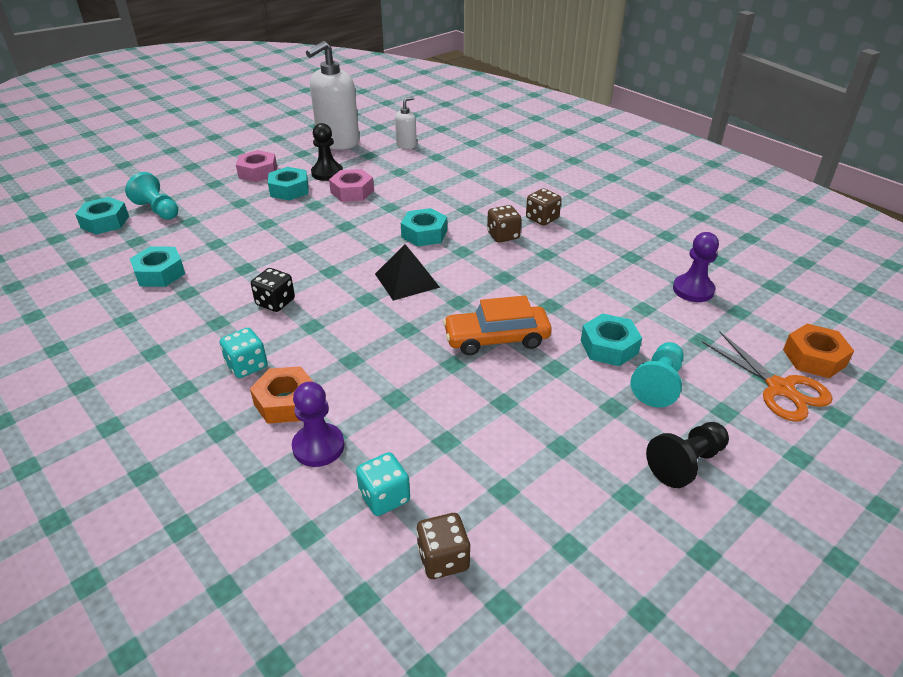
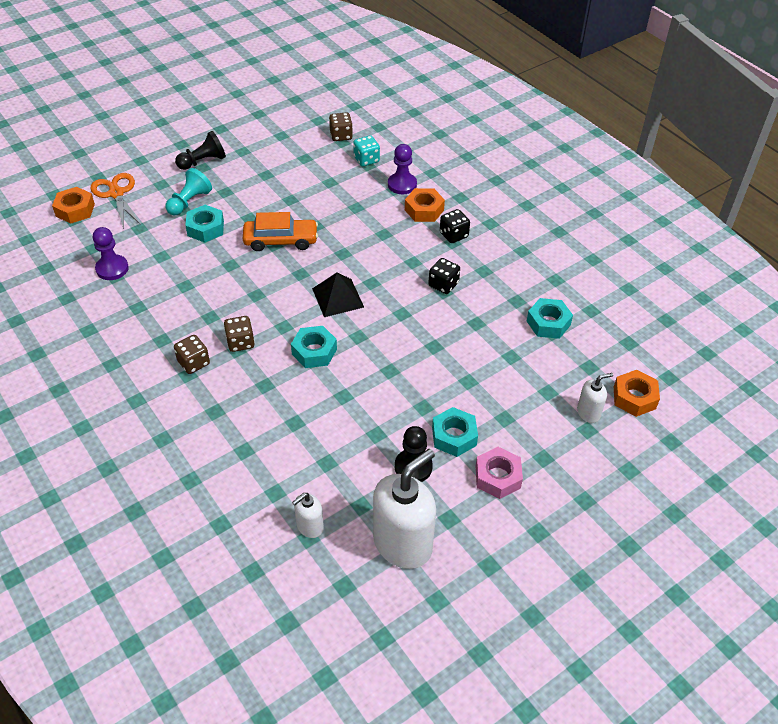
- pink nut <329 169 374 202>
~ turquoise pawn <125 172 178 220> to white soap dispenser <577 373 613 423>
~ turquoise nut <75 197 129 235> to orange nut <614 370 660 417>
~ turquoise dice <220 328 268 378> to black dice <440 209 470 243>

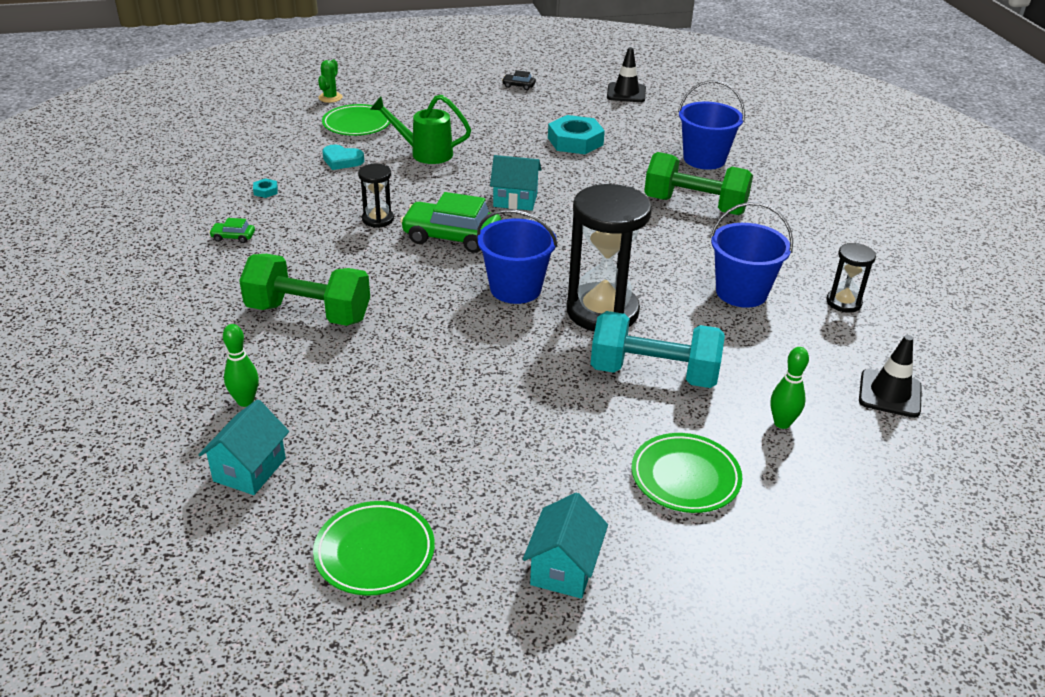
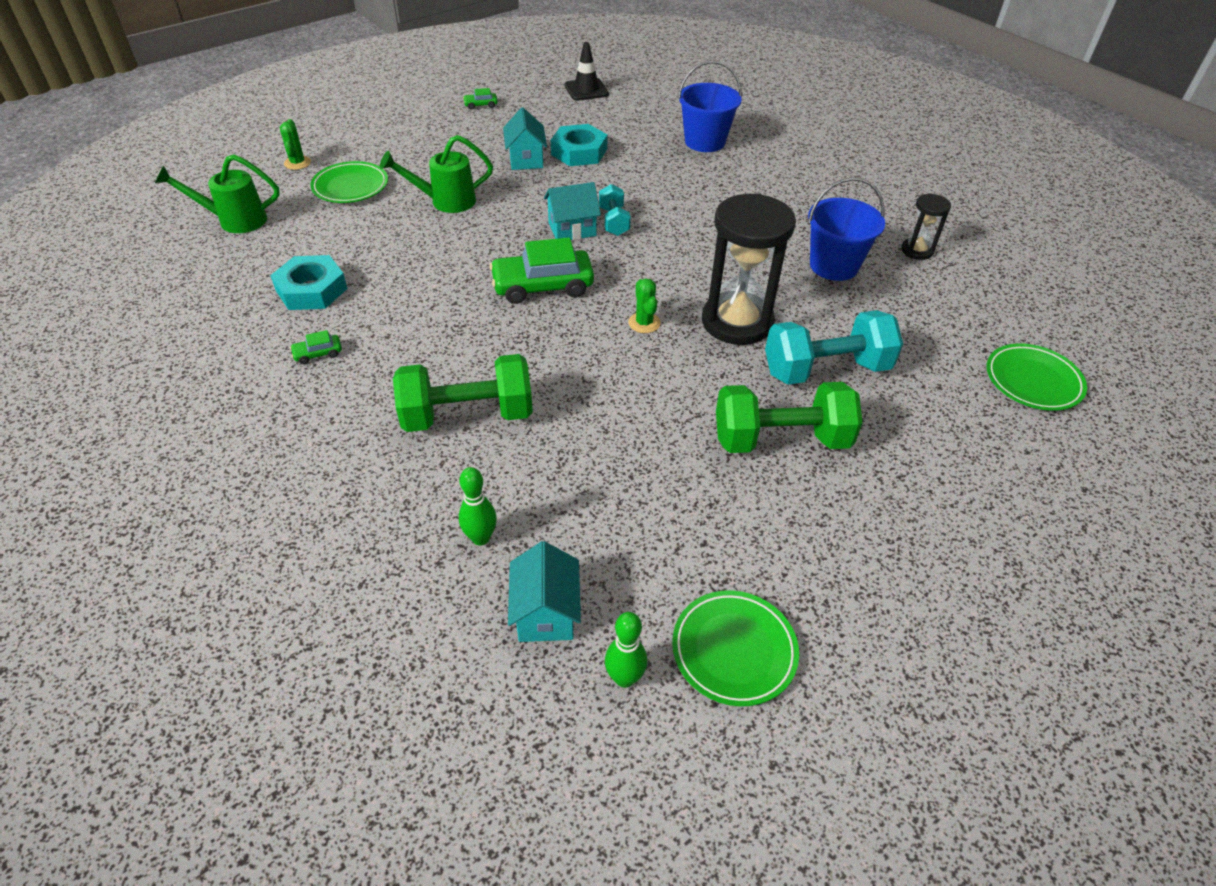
~ black car <502 70 536 90> to green car <463 88 498 110>
- turquoise heart <322 144 364 170>
~ green dumbbell <644 152 753 215> to <716 382 863 453>
- black hourglass <358 164 394 228>
~ turquoise nut <253 178 278 198> = <270 255 348 310> x2.36
~ blue bucket <477 209 558 304> to green cactus <628 279 661 333>
- black traffic cone <859 335 922 418>
~ green bowling pin <770 347 809 429> to <605 612 647 688>
~ green plate <632 433 742 513> to <987 344 1087 411>
~ turquoise house <523 493 608 599> to <503 107 547 170>
+ green watering can <155 154 280 233>
+ turquoise dumbbell <599 184 631 236>

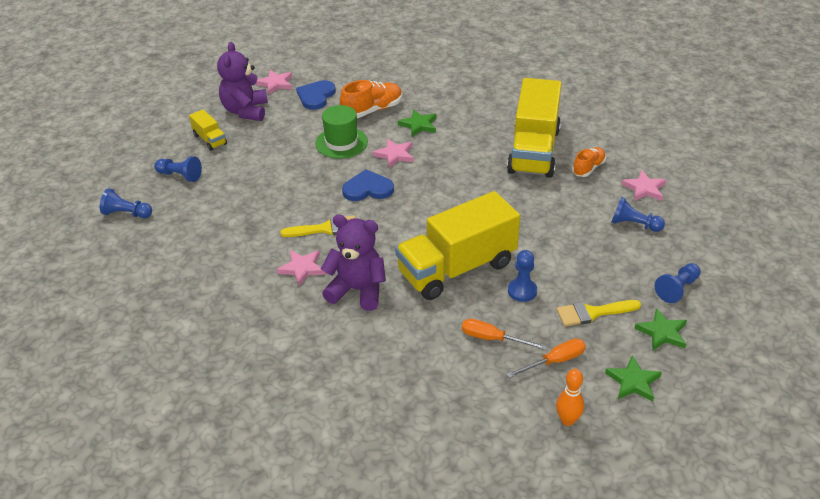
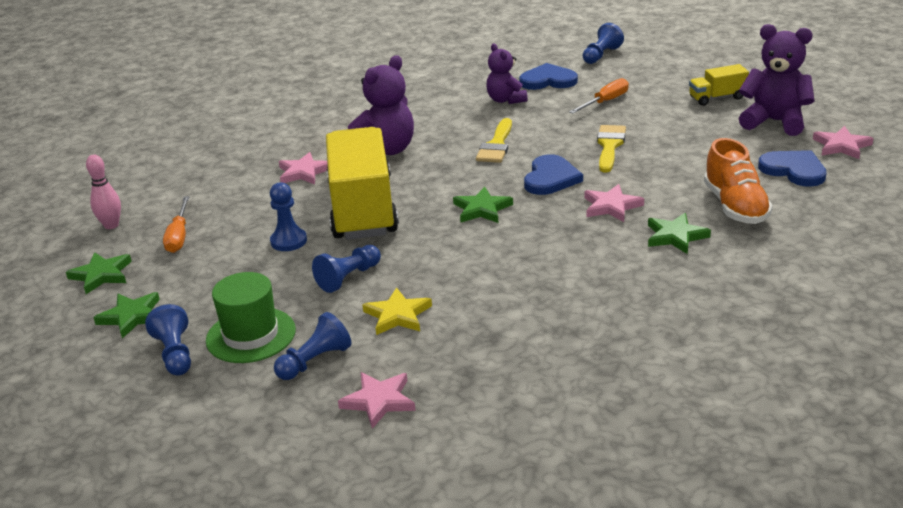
- yellow truck <507 78 562 178>
~ green hat <315 105 368 159> to <206 272 296 363>
- orange shoe <572 147 606 177>
~ blue pawn <154 156 202 182> to <312 245 381 293>
~ pink star <277 250 326 286> to <279 152 328 185>
~ yellow brush <557 300 641 326> to <597 125 626 172>
~ orange screwdriver <462 319 547 350> to <569 78 629 114>
~ orange bowling pin <556 369 584 426> to pink bowling pin <86 155 121 229>
+ purple teddy bear <486 43 528 104>
+ blue heart <519 63 578 90>
+ green star <453 187 513 223>
+ yellow star <362 287 432 335>

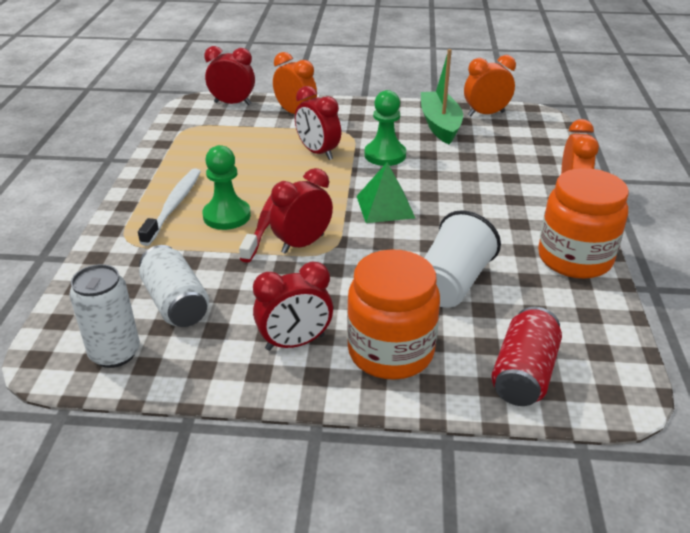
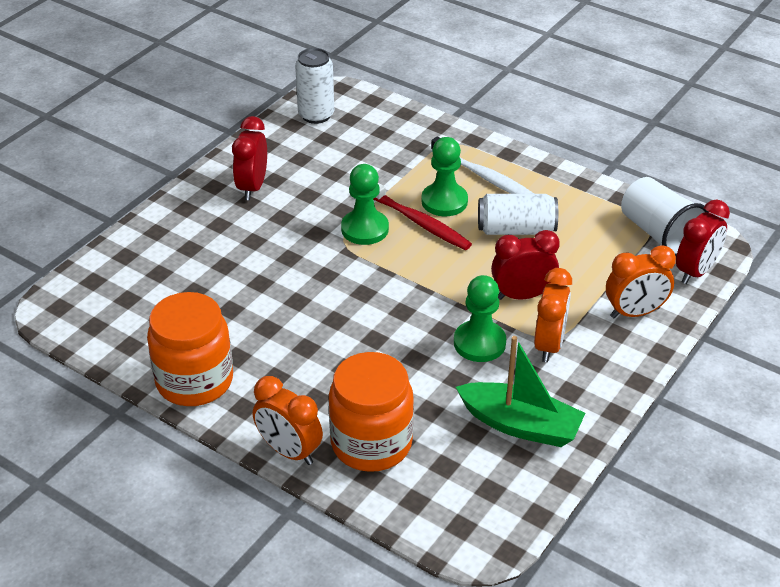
~ orange clock <464 55 516 117> to <534 268 572 362>
- green pyramid <356 162 415 223>
~ red clock <270 168 333 254> to green pawn <341 164 389 245>
~ white cup <424 210 501 308> to <621 177 709 256>
~ white can <139 245 209 327> to <478 194 558 235>
~ orange jar <347 249 440 380> to <329 352 414 472>
- red can <491 307 562 406>

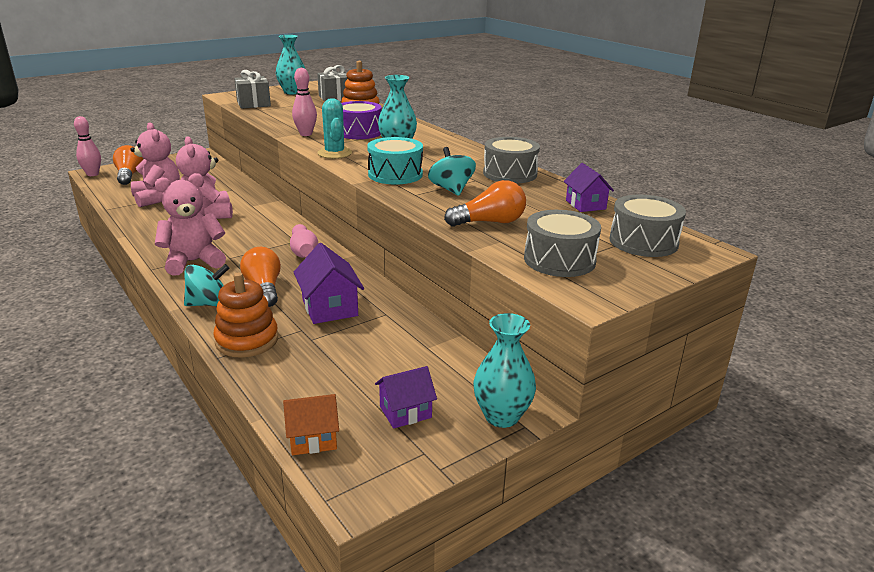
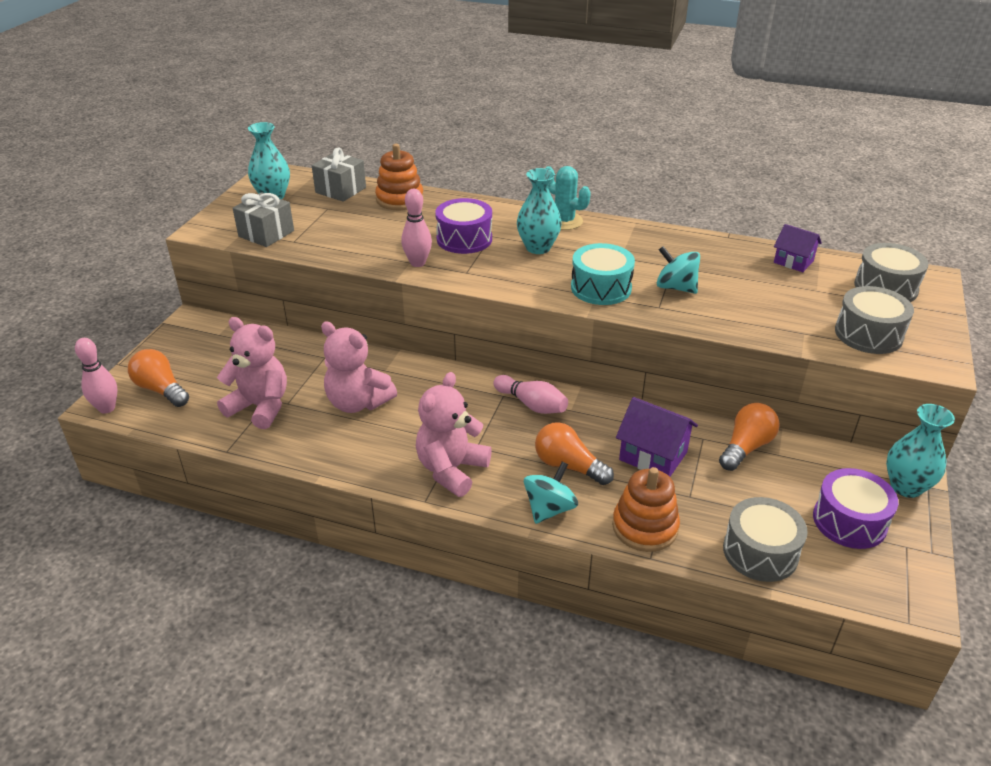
~ turquoise cactus <317 98 352 159> to <545 166 591 230>
~ grey drum <483 137 540 184> to <723 497 808 582>
~ orange light bulb <444 180 526 227> to <719 403 779 471>
~ purple house <375 366 437 429> to purple drum <813 468 898 549>
- orange house <283 394 339 455>

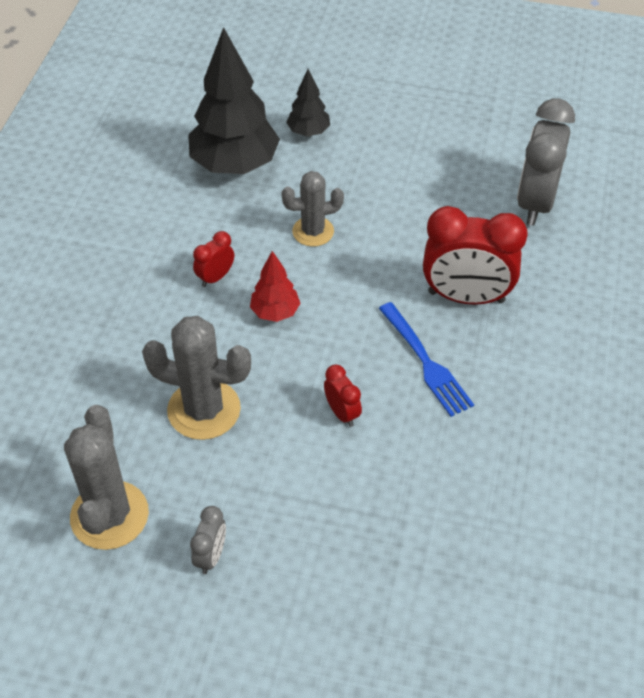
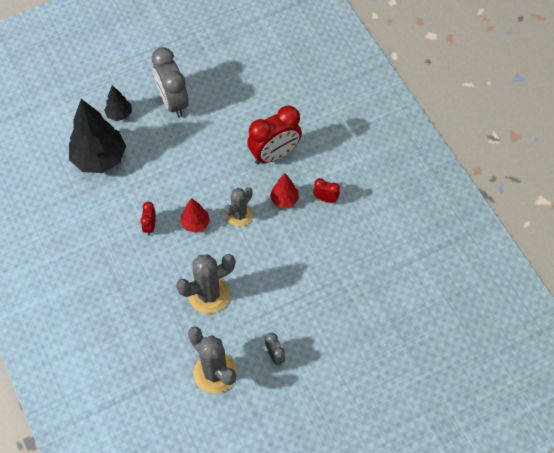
~ grey clock <517 98 575 226> to <152 47 189 118>
~ grey cactus <281 171 344 247> to <224 187 253 226>
~ blue fork <379 302 474 417> to red tree <270 173 299 208>
~ red clock <324 365 362 427> to <313 178 340 203>

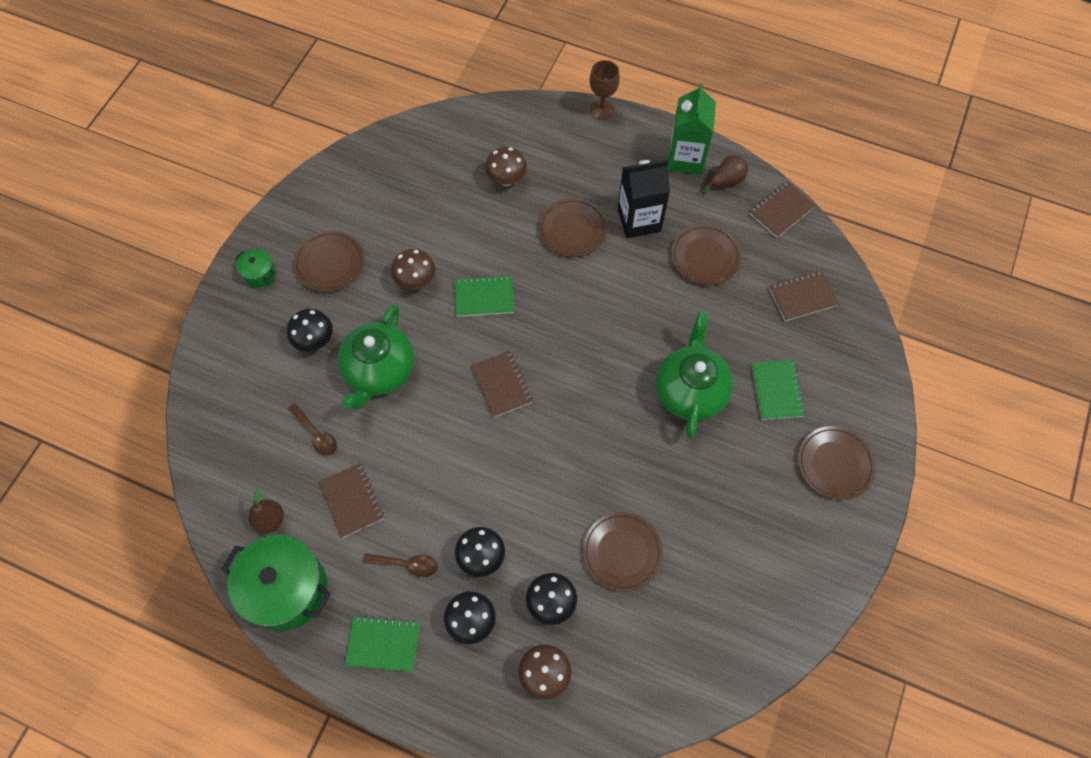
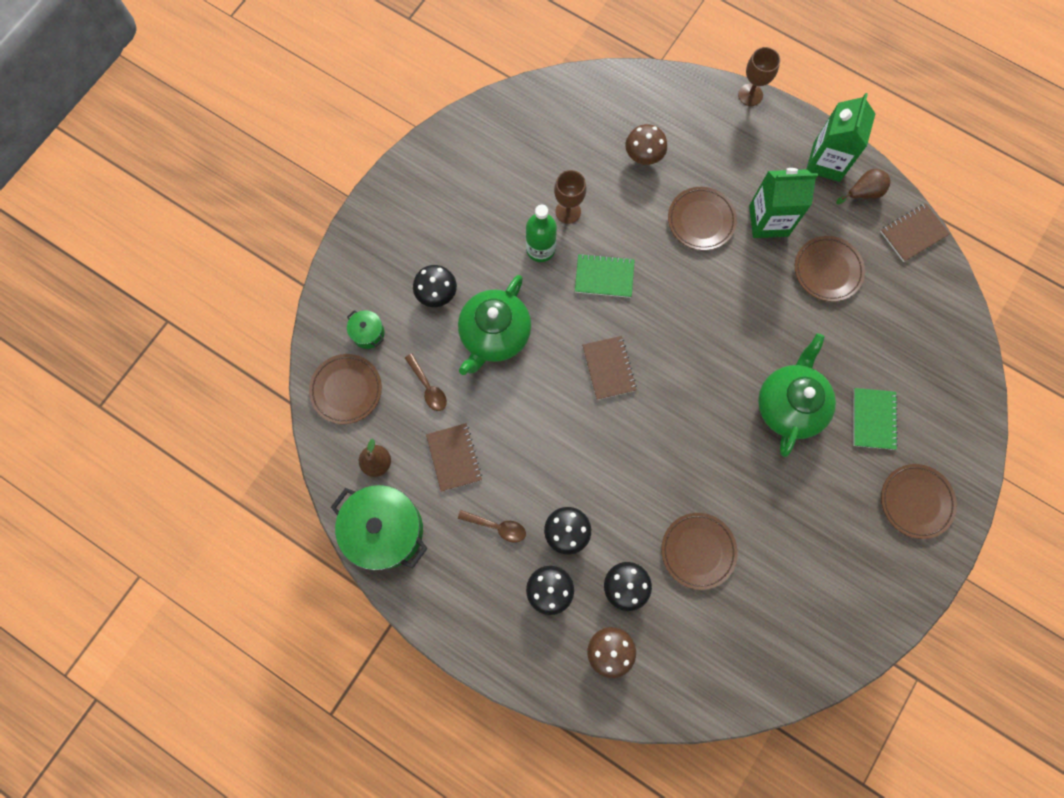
~ black carton <618 159 670 238> to green carton <749 168 818 238>
~ brown plate <293 231 364 292> to <309 354 382 424>
~ green pot <236 248 276 288> to <347 310 385 349>
~ brown mushroom <391 249 435 290> to green bottle <526 205 557 262>
- brown notebook <769 270 839 321>
- green notebook <345 615 420 672>
+ brown goblet <554 170 586 224>

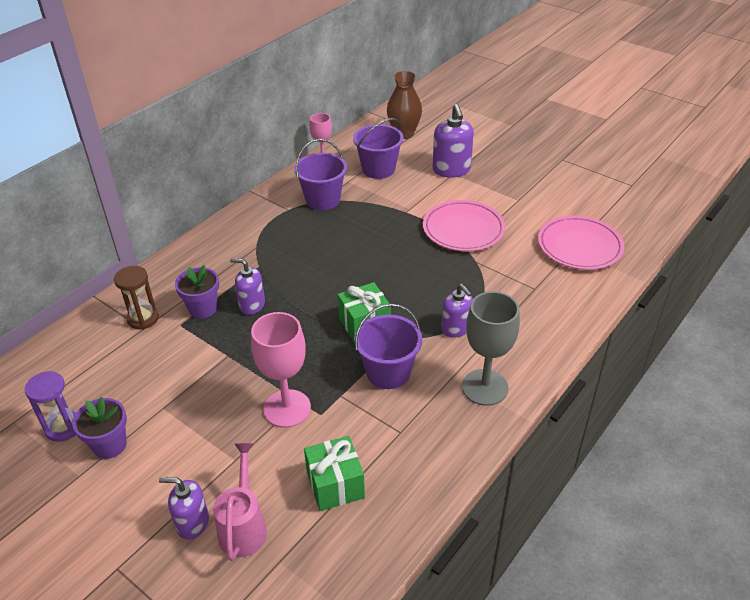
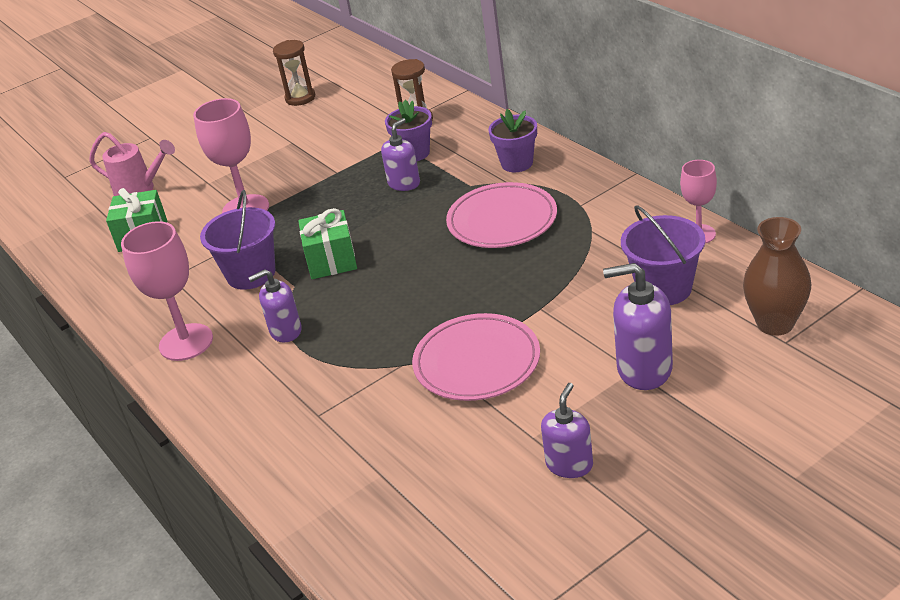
- purple bucket <294 139 347 210>
~ pink plate <538 216 625 270> to <446 182 557 248>
~ grey goblet <462 291 520 406> to pink goblet <121 221 213 361>
~ purple hourglass <24 371 76 442> to brown hourglass <273 40 315 106>
~ purple flower pot <72 397 127 459> to <488 109 537 172>
~ purple soap dispenser <159 477 209 540> to <541 383 593 478>

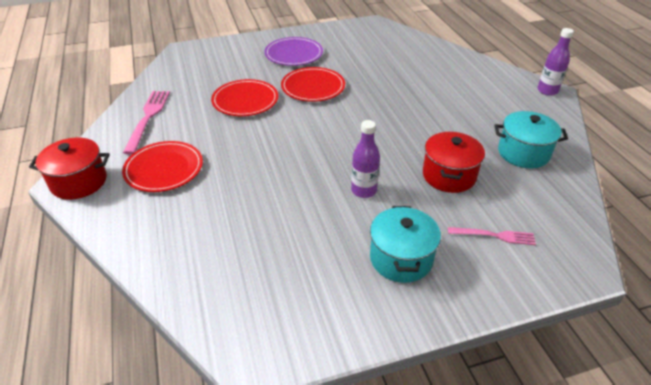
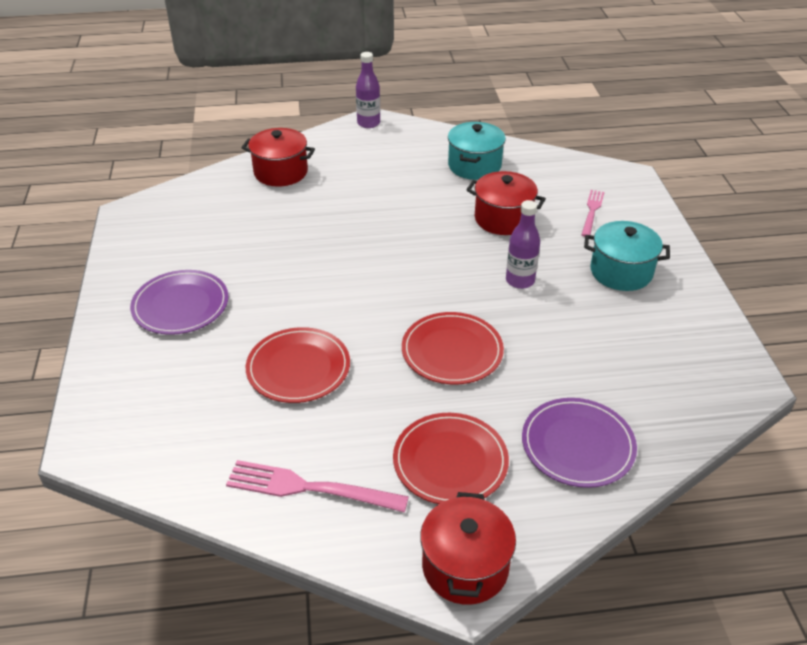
~ red plate <281 67 345 102> to <402 312 504 384>
+ red pot <241 128 315 187>
+ purple plate <522 398 637 488>

